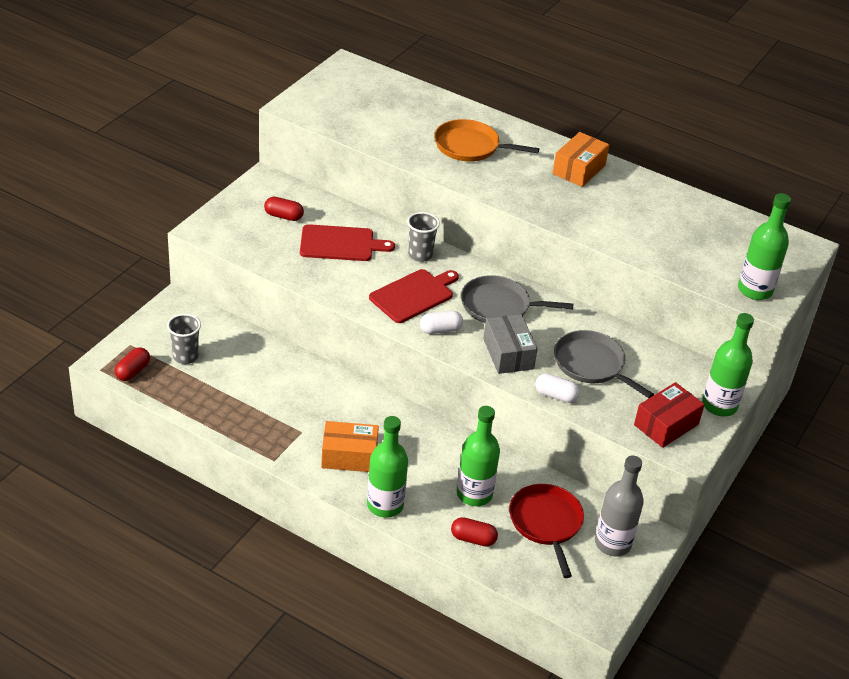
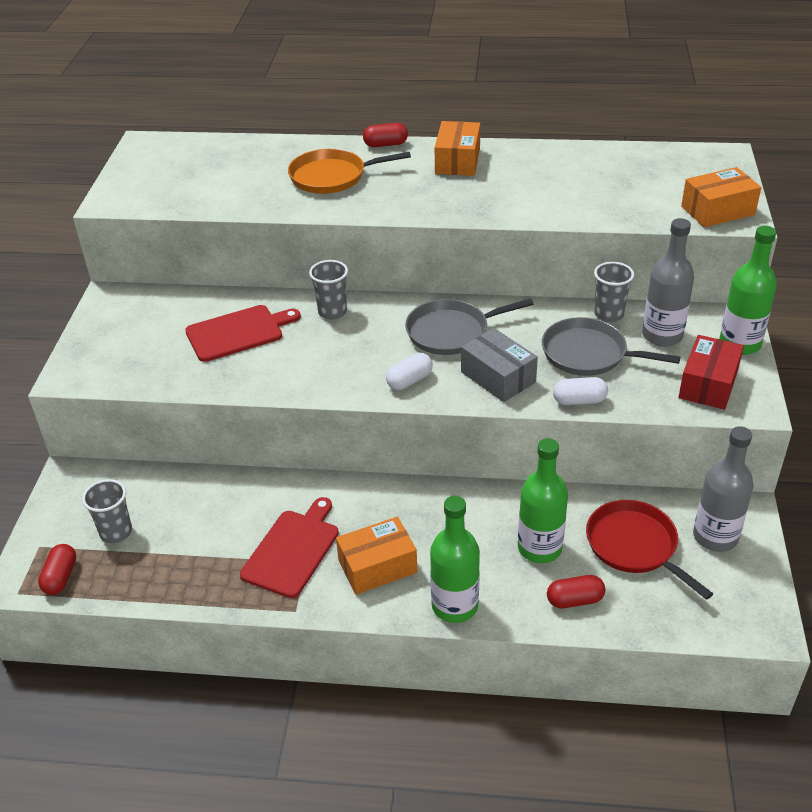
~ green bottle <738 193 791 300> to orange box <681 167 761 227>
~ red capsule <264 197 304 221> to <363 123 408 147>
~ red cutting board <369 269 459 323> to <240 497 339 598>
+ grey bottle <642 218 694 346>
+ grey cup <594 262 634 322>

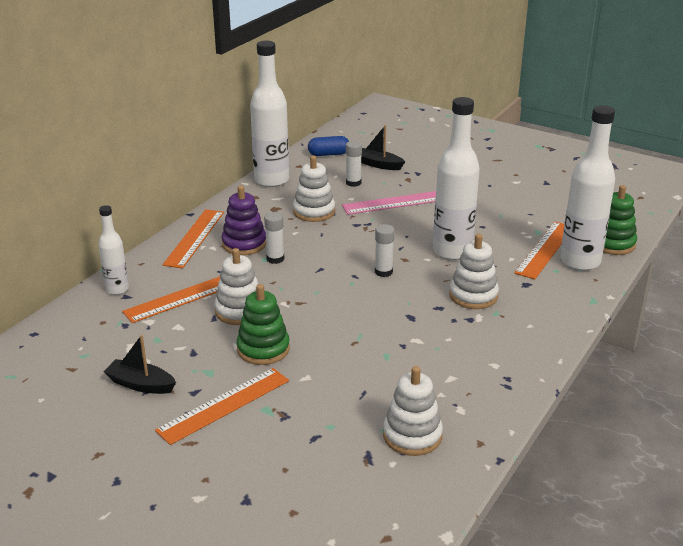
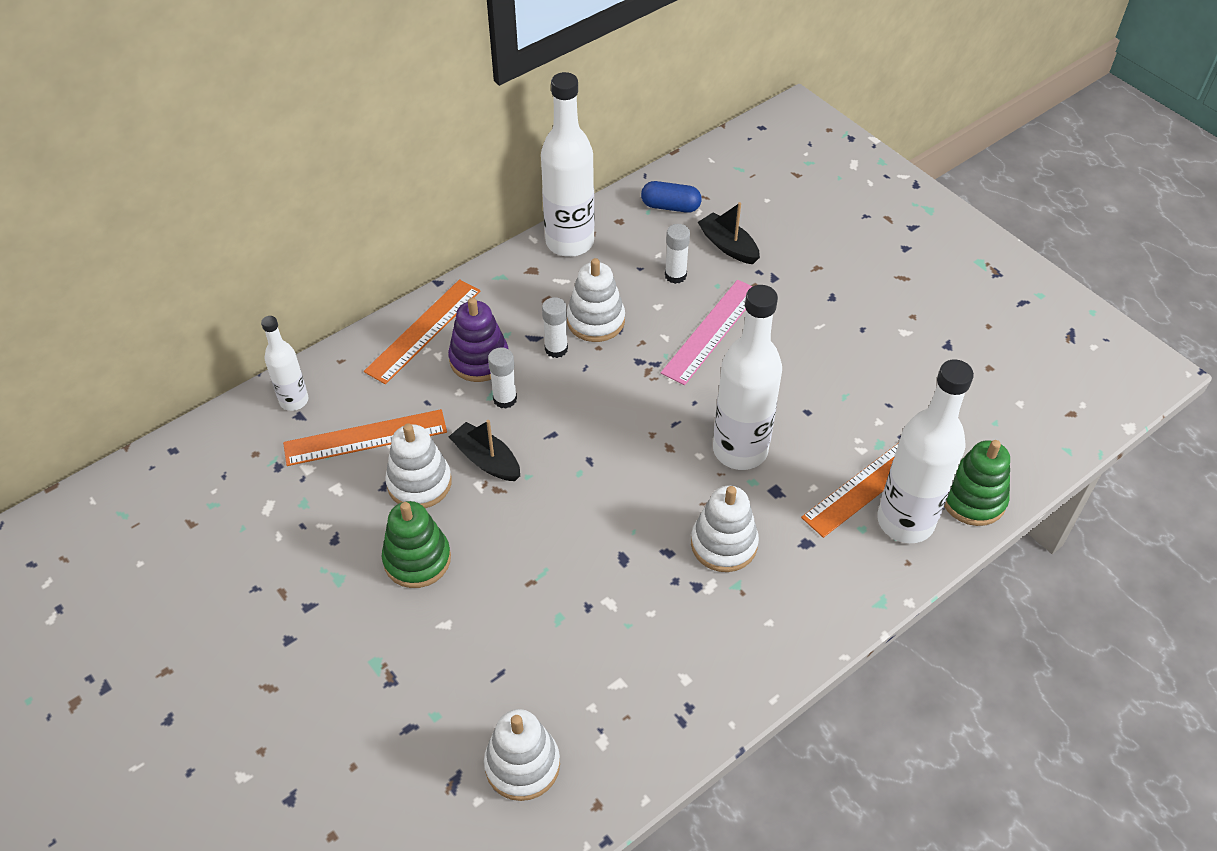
~ pink ruler <342 191 436 215> = <661 280 753 385> 60 degrees counterclockwise
~ white glue stick <375 224 395 277> to <542 297 568 358>
~ black boat <104 335 176 394> to <449 420 520 481>
- orange ruler <155 368 289 445>

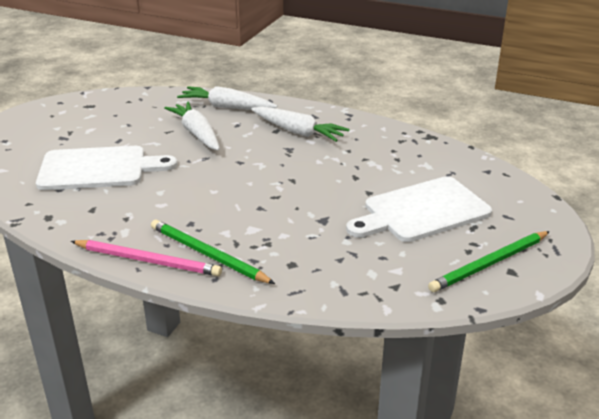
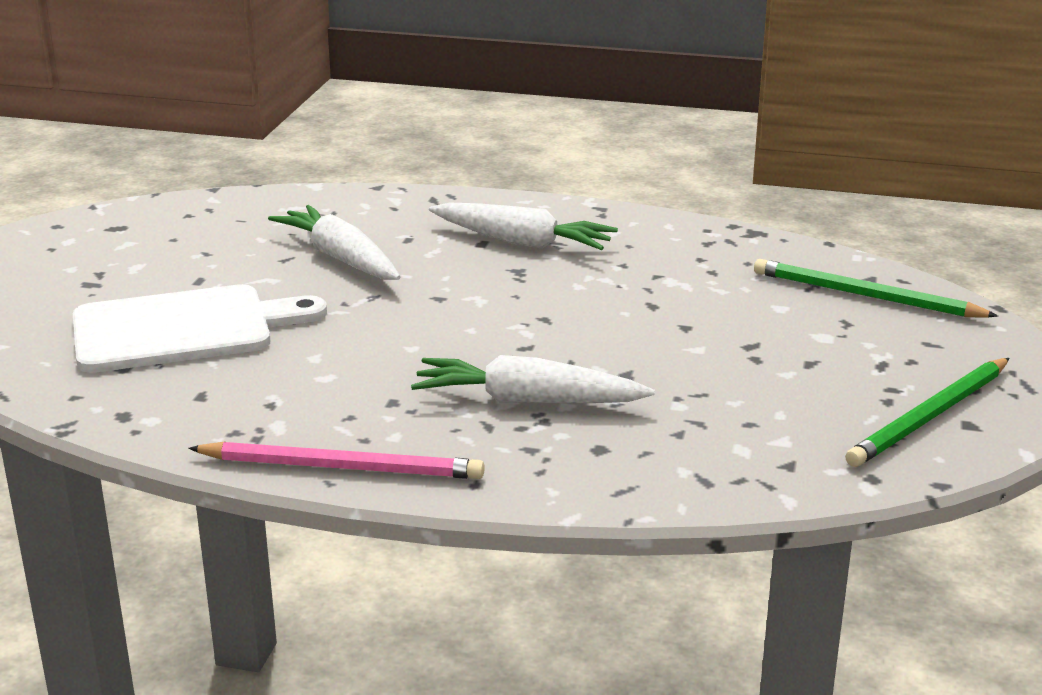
~ white carrot <177 86 277 110> to <411 355 655 403>
- white cutting board <346 176 492 242>
~ green pencil <151 220 275 284> to <754 259 998 318>

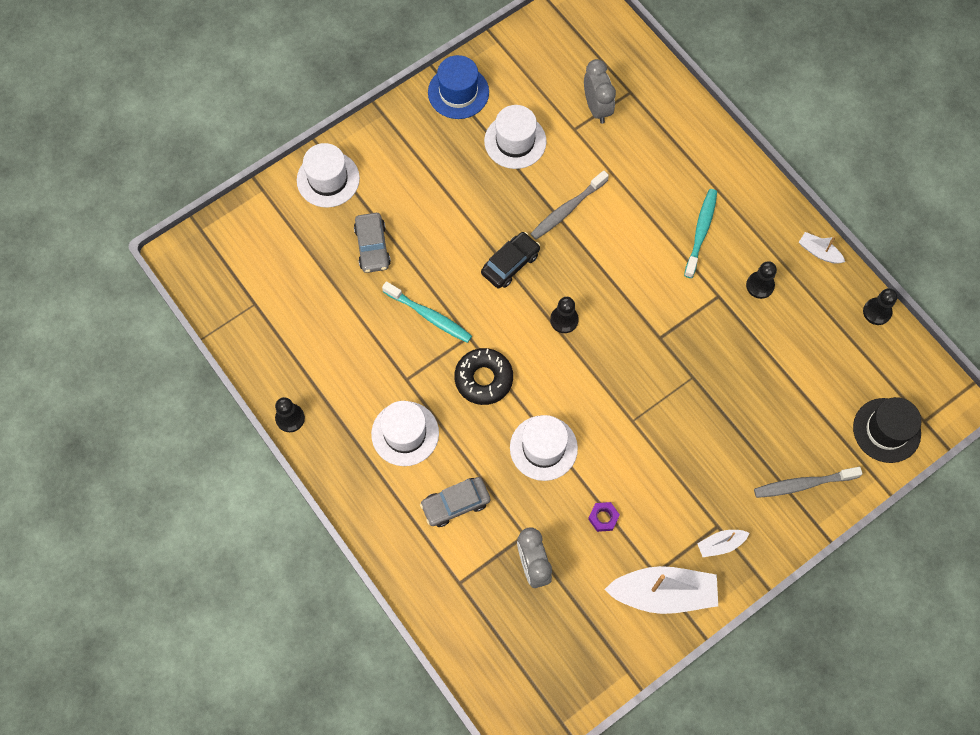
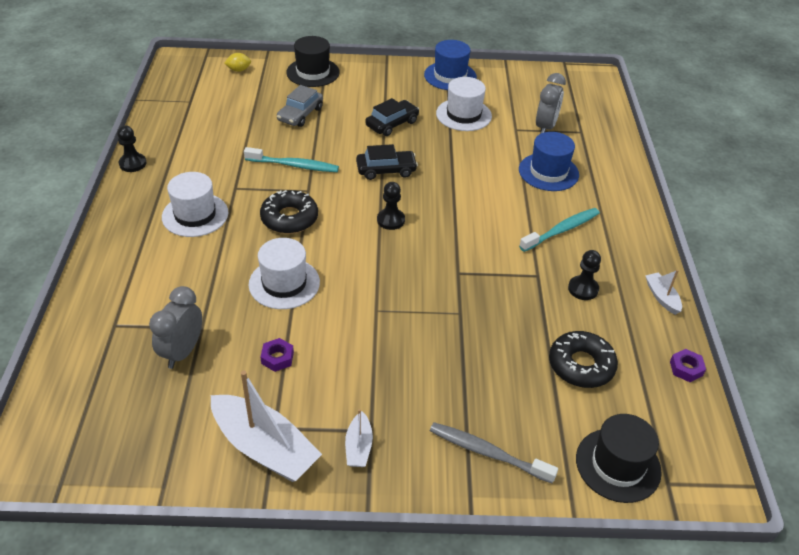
~ white hat <297 143 360 208> to black hat <286 36 340 87>
- grey toothbrush <531 171 609 240>
~ turquoise toothbrush <382 281 472 343> = <244 147 339 172> 60 degrees counterclockwise
~ black pawn <863 288 898 325> to purple nut <670 349 706 382>
- grey car <420 477 490 527>
~ white boat <697 530 749 557> = <345 409 373 467> 105 degrees counterclockwise
+ yellow lemon <224 53 251 72>
+ black car <365 98 419 136>
+ blue hat <519 132 579 191>
+ black donut <549 331 618 388>

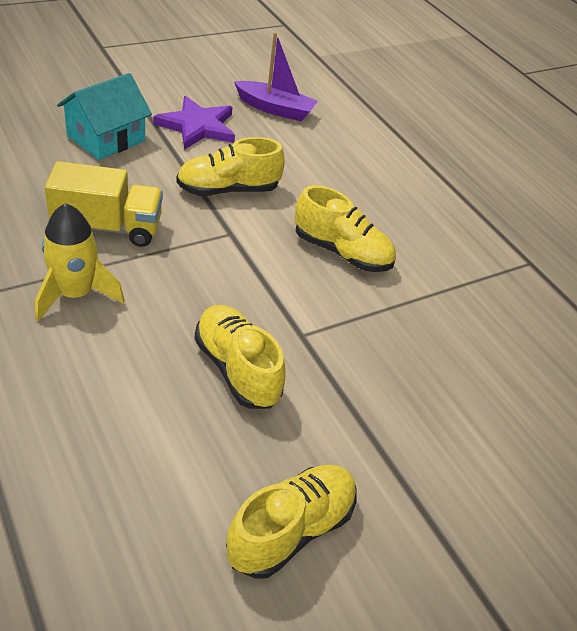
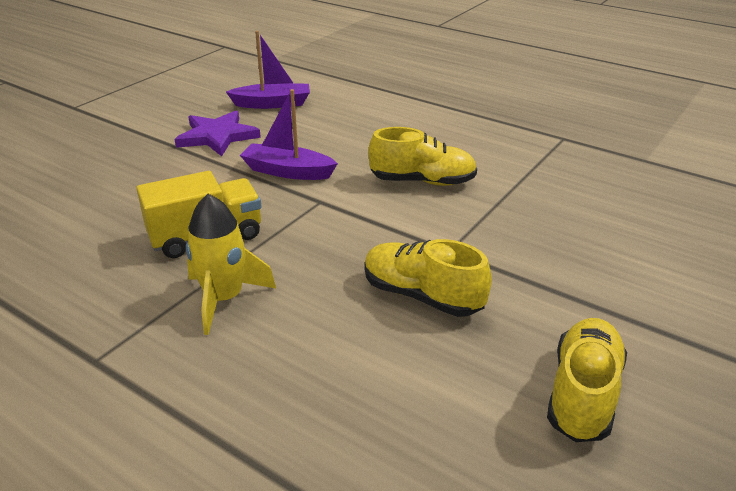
- turquoise house <57 73 152 160>
~ yellow shoe <176 137 285 196> to purple boat <240 89 338 180>

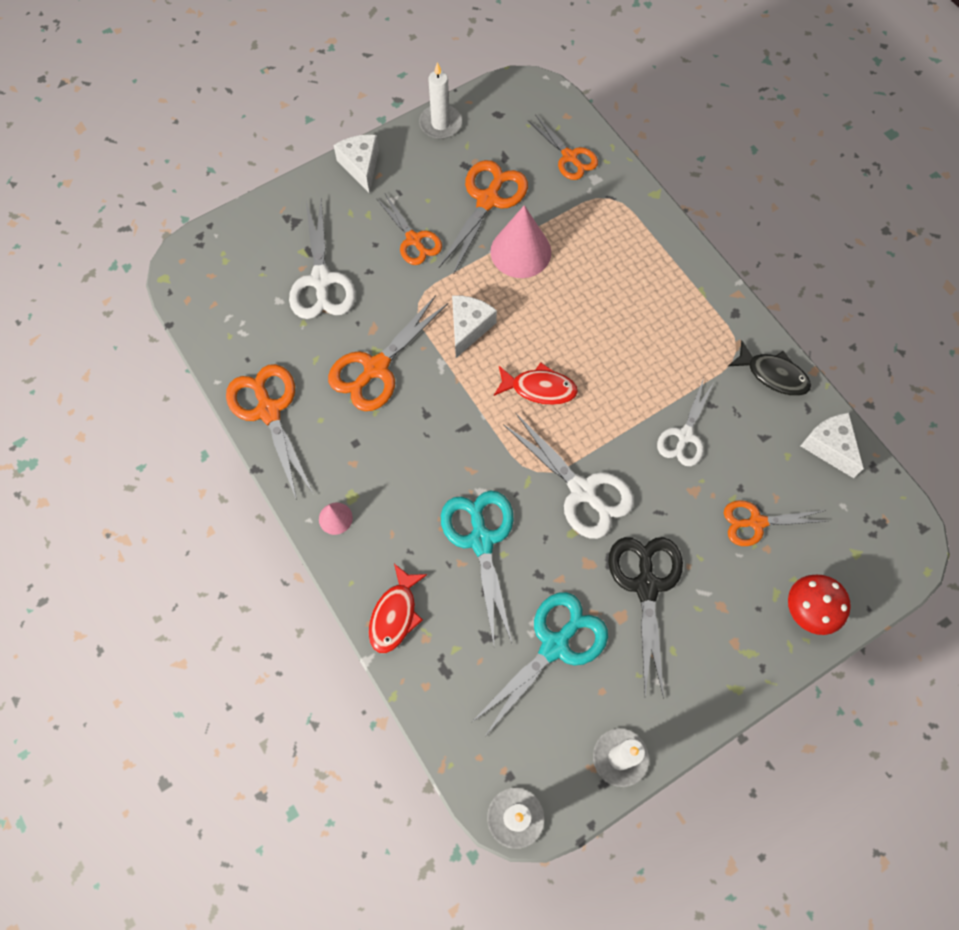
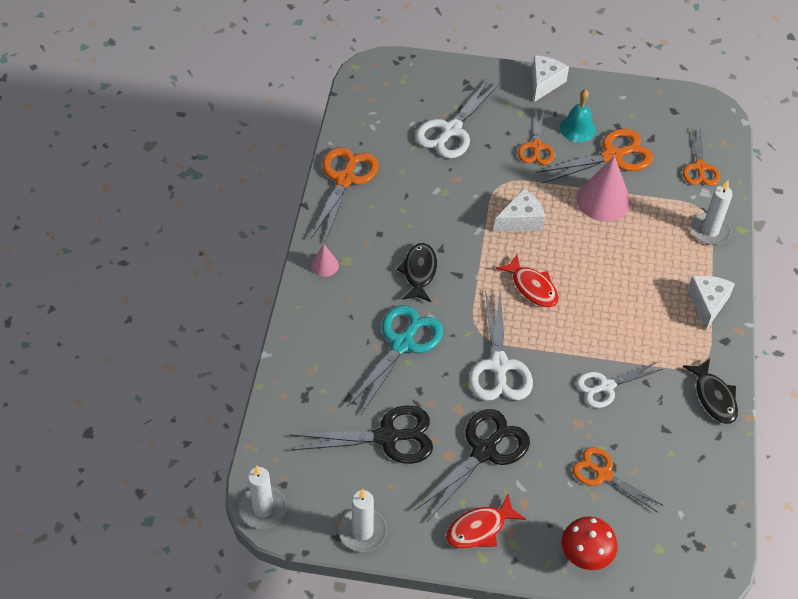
~ white candle <419 62 462 139> to <691 180 733 245>
- orange scissors <328 295 448 411>
~ white cheese <801 413 864 478> to <687 275 735 330>
~ red fish <368 564 428 653> to <446 494 526 549>
~ turquoise scissors <470 592 608 735> to black scissors <289 405 433 464>
+ turquoise bell <560 89 596 142>
+ black fish <397 243 437 302>

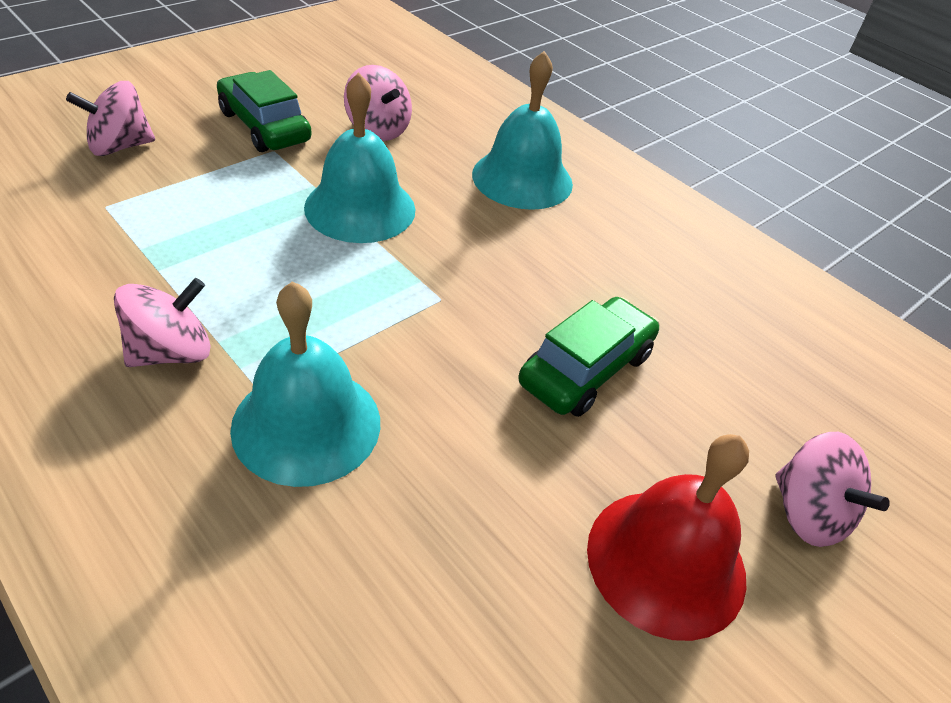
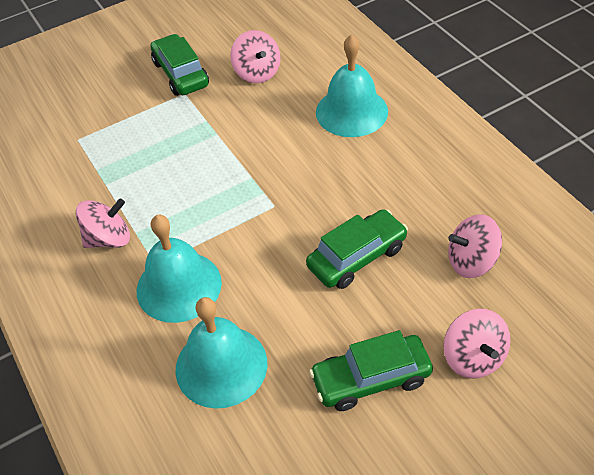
~ turquoise bell <304 72 416 243> to <175 297 267 409>
~ pink spinning top <66 81 155 156> to <448 214 502 278>
~ red bell <587 434 749 641> to green car <309 330 433 411>

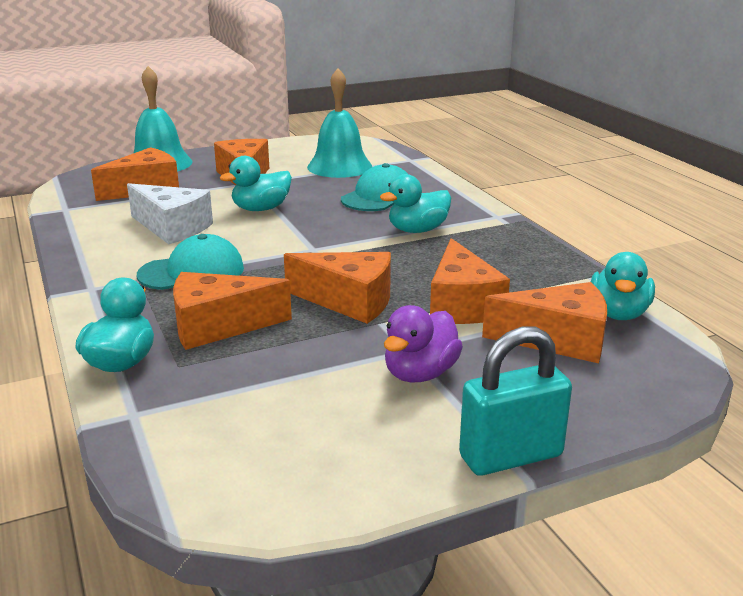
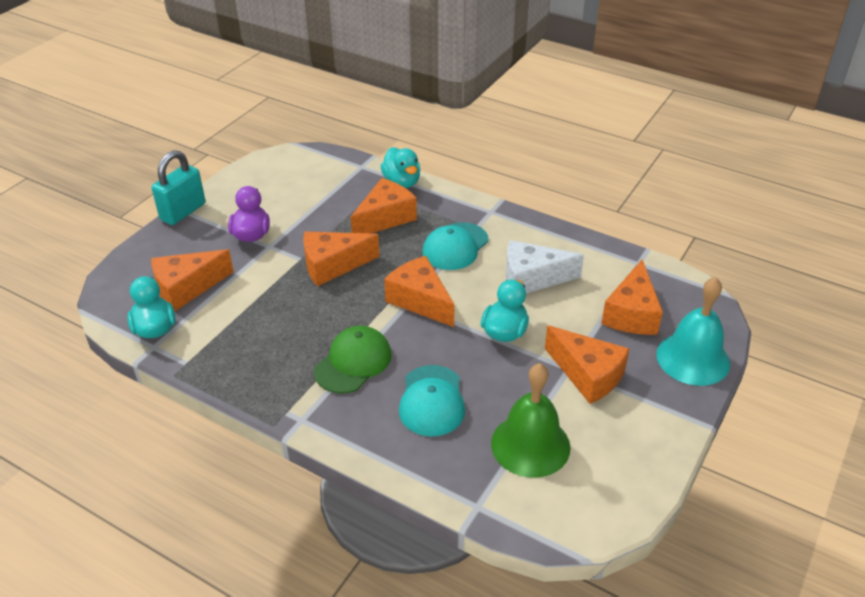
~ turquoise bell <307 68 372 178> to green bell <491 363 571 478>
~ turquoise duck <380 174 451 233> to green cap <314 326 392 394>
~ orange cheese <430 238 510 324> to <384 256 455 327>

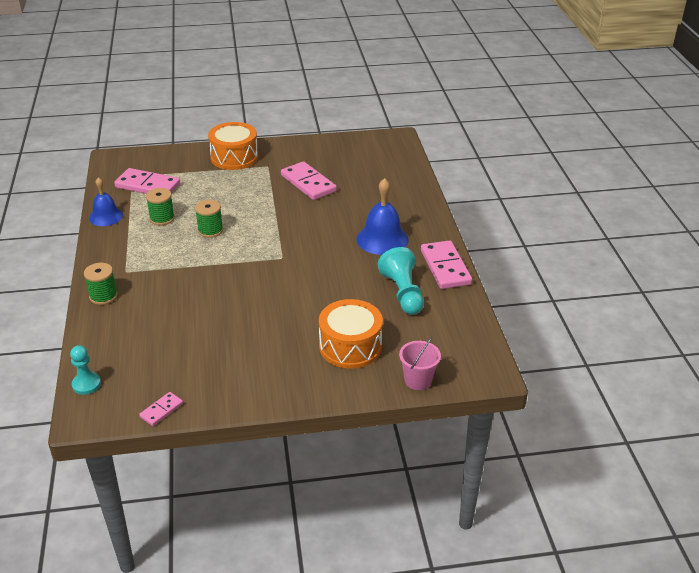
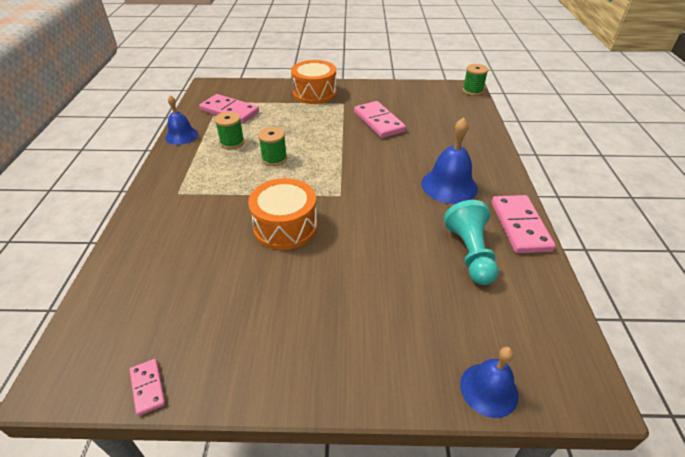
~ green spool <84 263 118 305> to <462 64 488 96>
~ orange drum <319 299 383 369> to <248 178 318 250>
~ pink bucket <399 336 441 390> to blue bell <460 347 519 418>
- turquoise pawn <70 345 101 395>
~ pink domino <139 392 183 426> = <130 359 165 416> 75 degrees counterclockwise

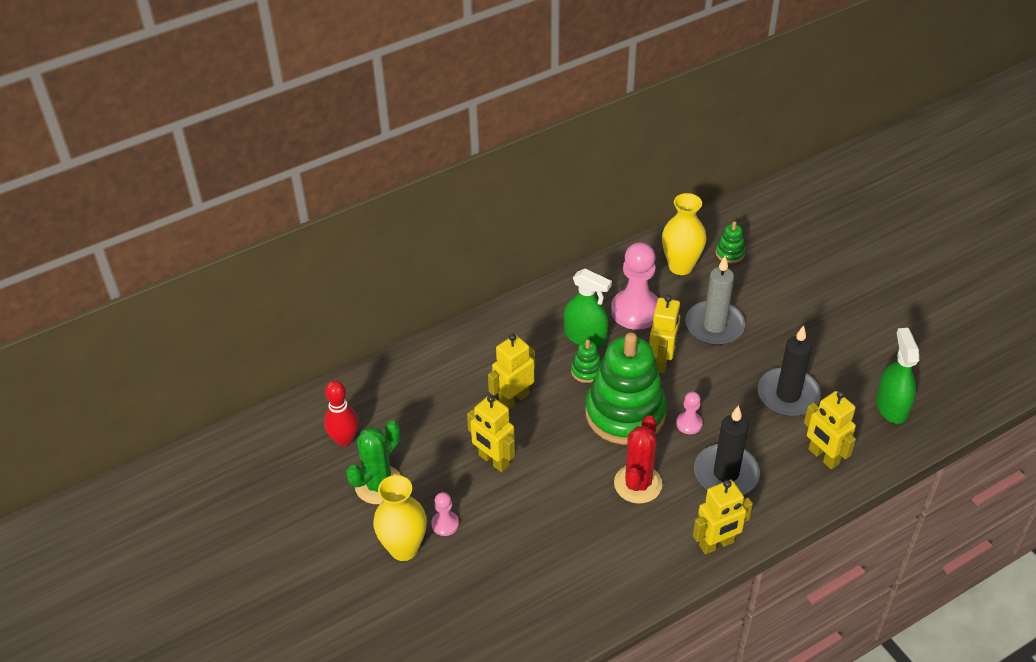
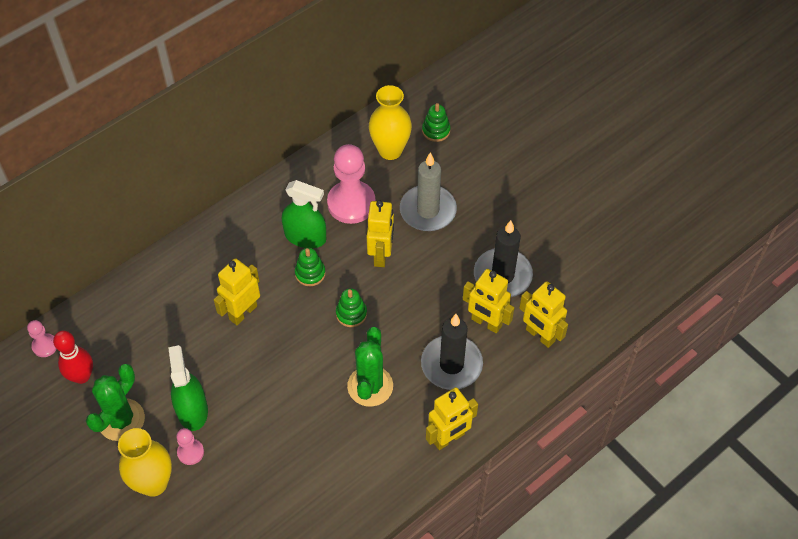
~ green spray bottle <876 328 919 424> to <168 345 208 431>
~ green stacking toy <585 333 667 445> = <336 288 367 327> x0.40
~ pink pawn <676 392 703 434> to <27 320 57 357>
~ yellow robot <467 395 515 472> to <463 269 514 334>
~ red cactus <614 415 663 504> to green cactus <347 327 393 407>

